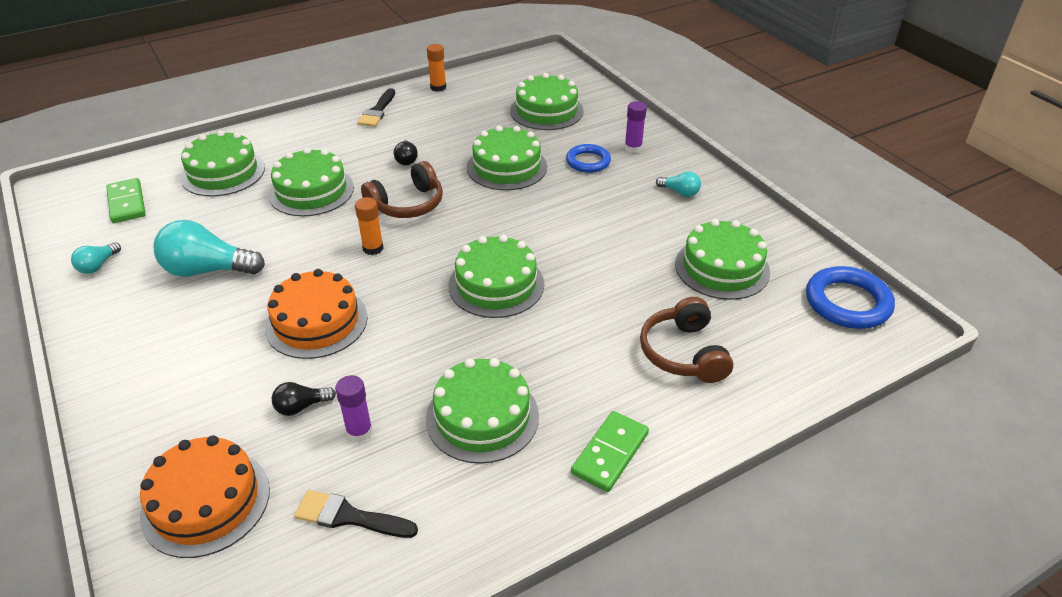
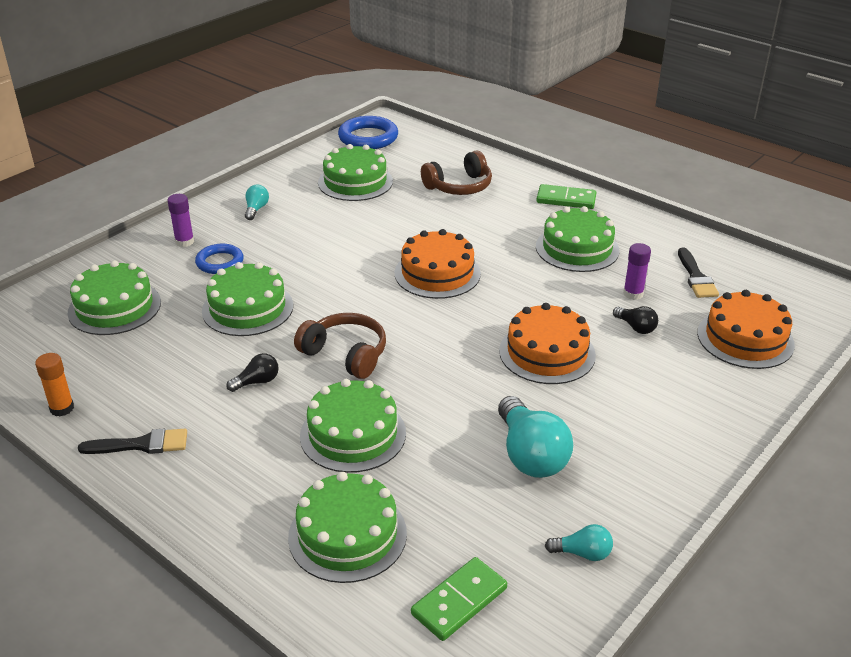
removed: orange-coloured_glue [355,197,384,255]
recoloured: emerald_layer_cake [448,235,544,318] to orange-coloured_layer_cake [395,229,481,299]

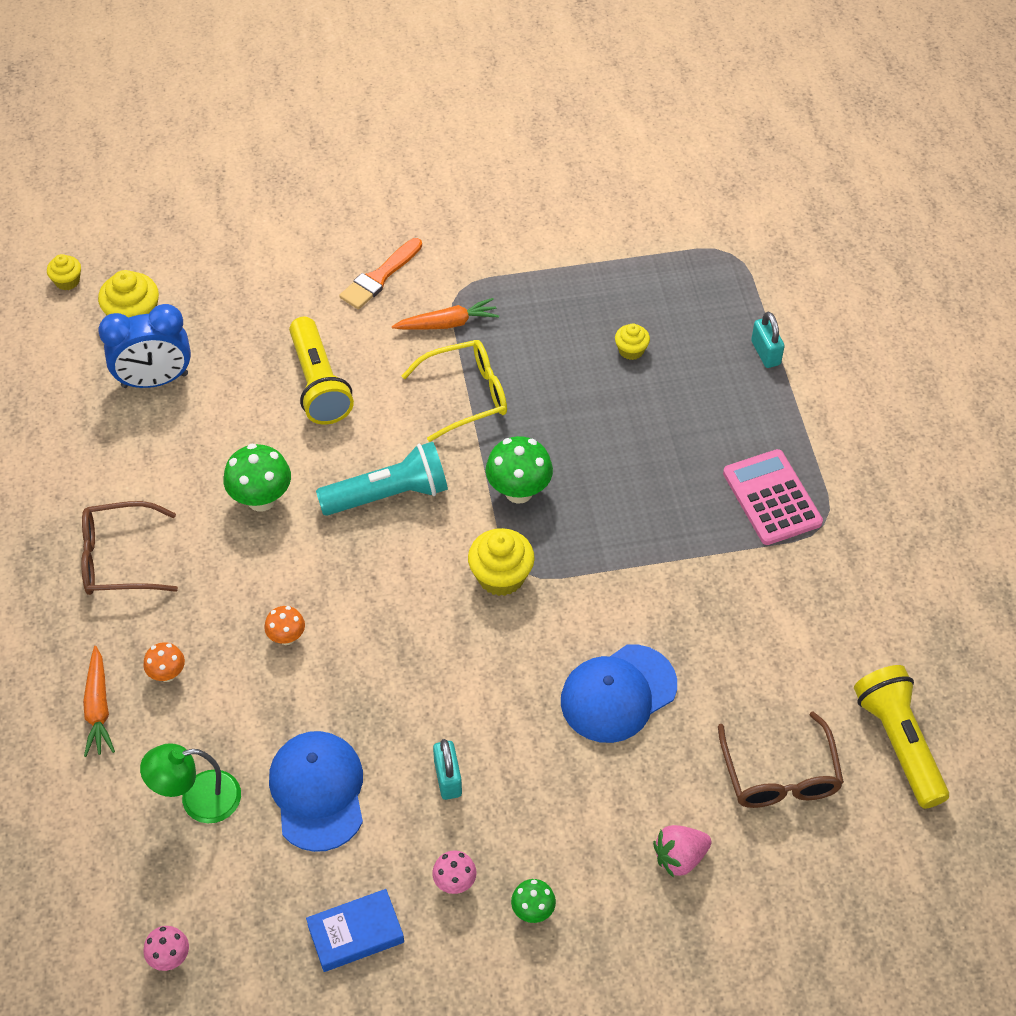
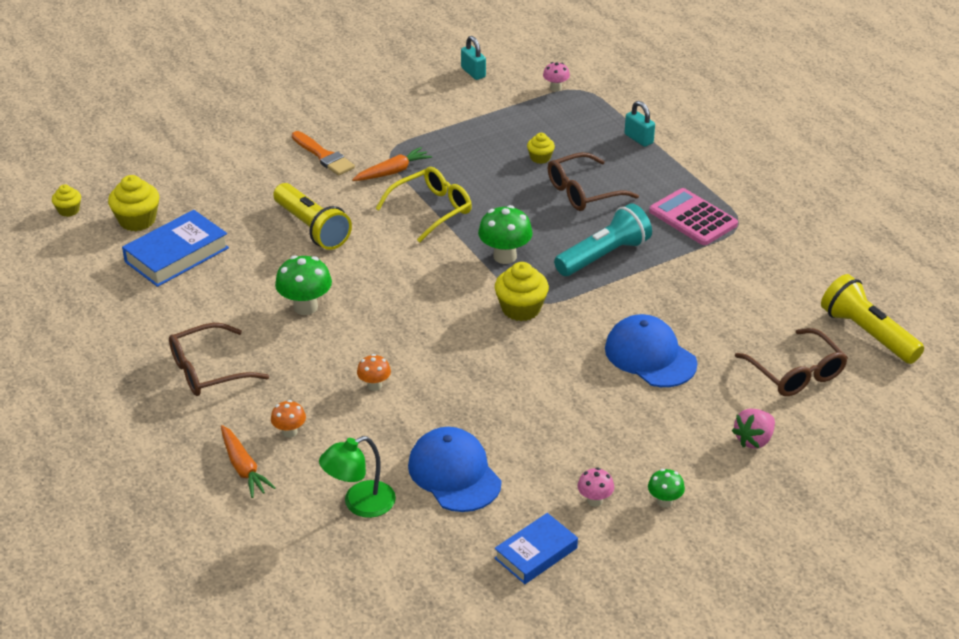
added: brown_eyeglasses [548,152,639,211]
moved: rose-pink_toadstool [143,926,189,971] to [543,62,570,91]; aqua_pocket_torch [316,442,448,516] to [554,203,652,276]; aqua_small_lock [433,739,462,800] to [461,36,486,80]
replaced: royal_blue_alarm_clock [98,304,191,388] to royal_blue_hardcover [122,210,229,287]
turned: orange-coloured_brush [339,238,422,309] = [292,131,355,176] 60 degrees counterclockwise; royal_blue_cap [561,644,677,743] = [605,314,697,387] 105 degrees clockwise

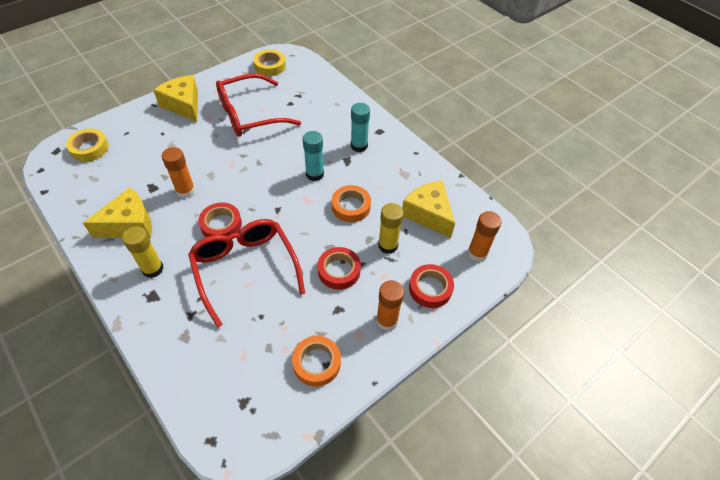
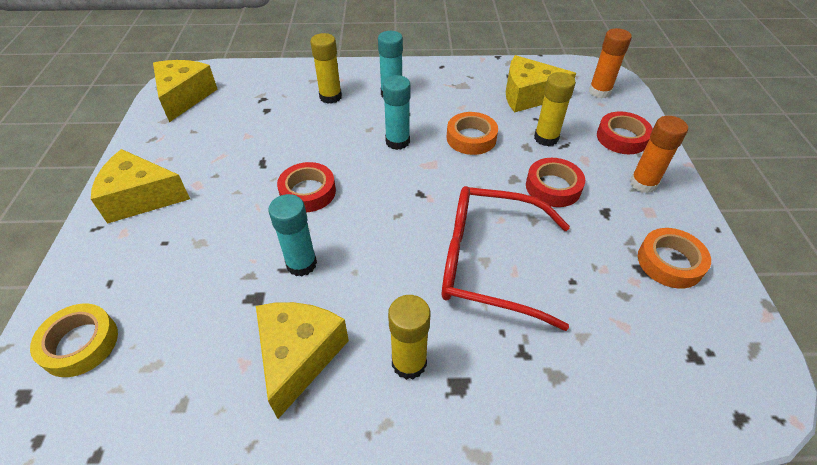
removed: crimson_eyeglasses [216,73,301,137]
added: golden_glue [310,33,342,104]
moved: crimson_sticky_tape [198,203,242,237] to [277,162,336,212]
replaced: golden_sticky_tape [253,49,286,76] to golden_cheese [153,60,218,122]
recoloured: orange-coloured_glue [162,147,195,198] to aqua_glue [268,194,317,276]

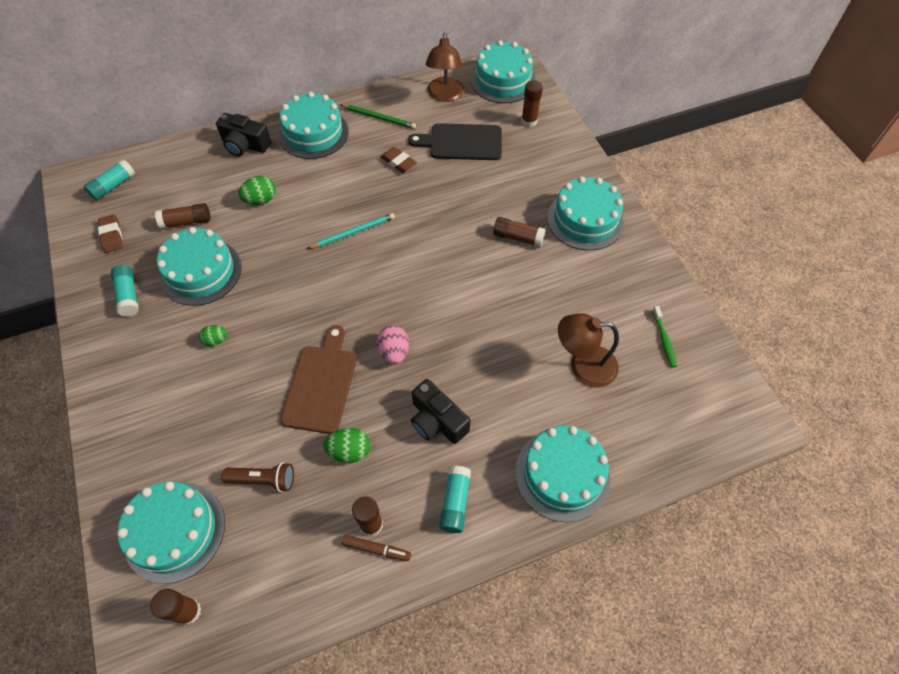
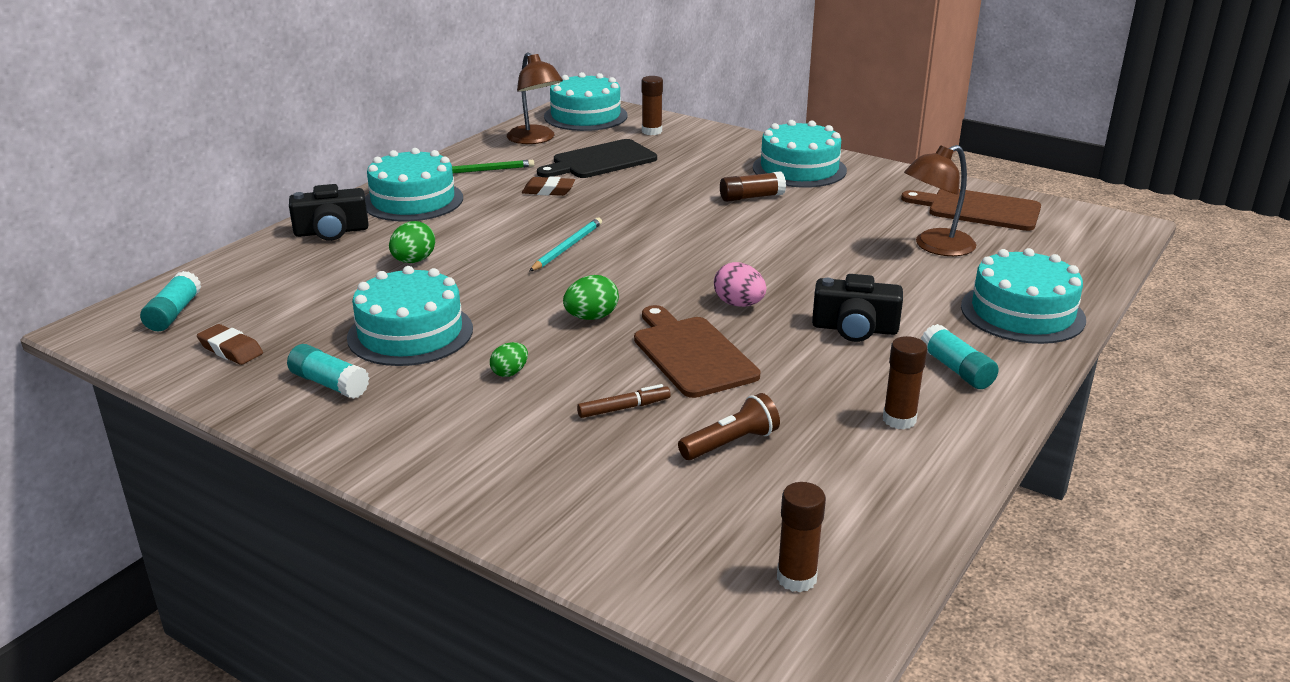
removed: aqua_layer_cake [117,481,225,584]; brown_glue [155,203,211,229]
moved: emerald_toy_egg [323,428,370,463] to [563,275,619,320]; brown_felt_pen [342,535,411,561] to [577,384,671,418]
replaced: emerald_toothbrush [652,306,677,367] to brown_chopping_board [901,189,1041,231]

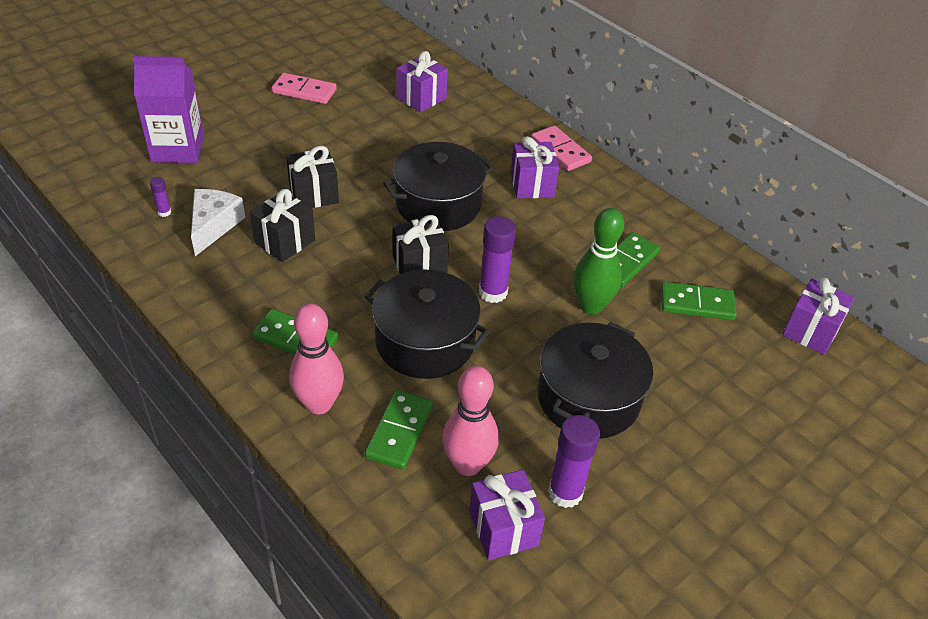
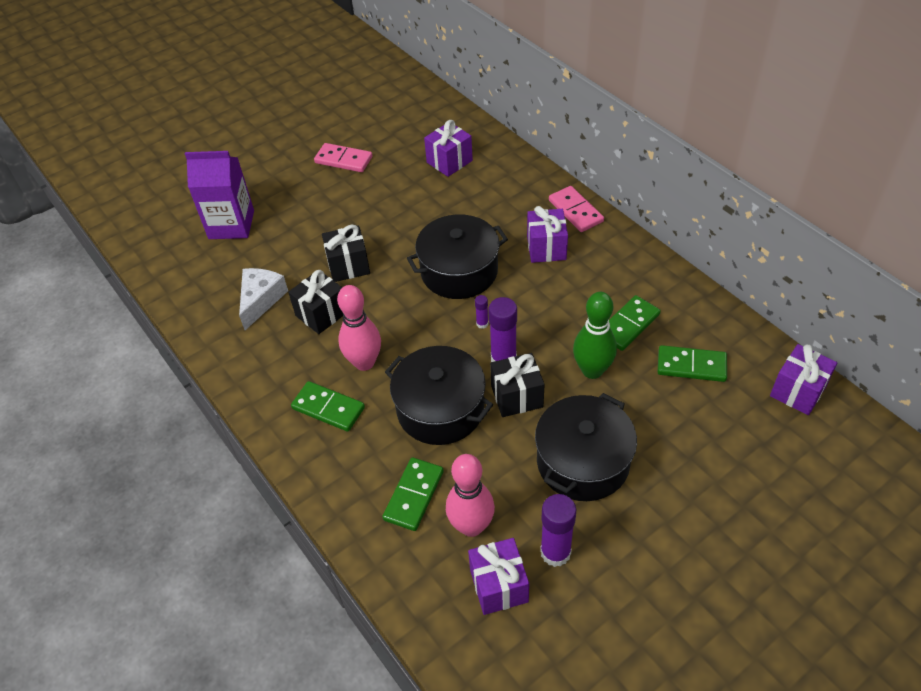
moved: royal_purple_glue [150,177,171,217] to [475,295,488,329]; rose-pink_bowling_pin [289,303,344,414] to [337,285,381,371]; black_gift [392,215,449,274] to [490,353,544,417]

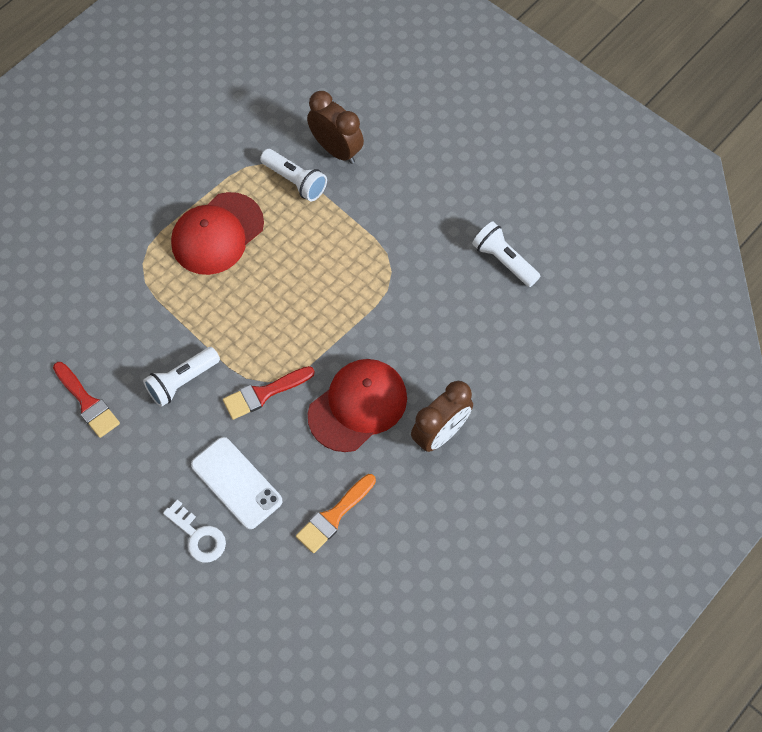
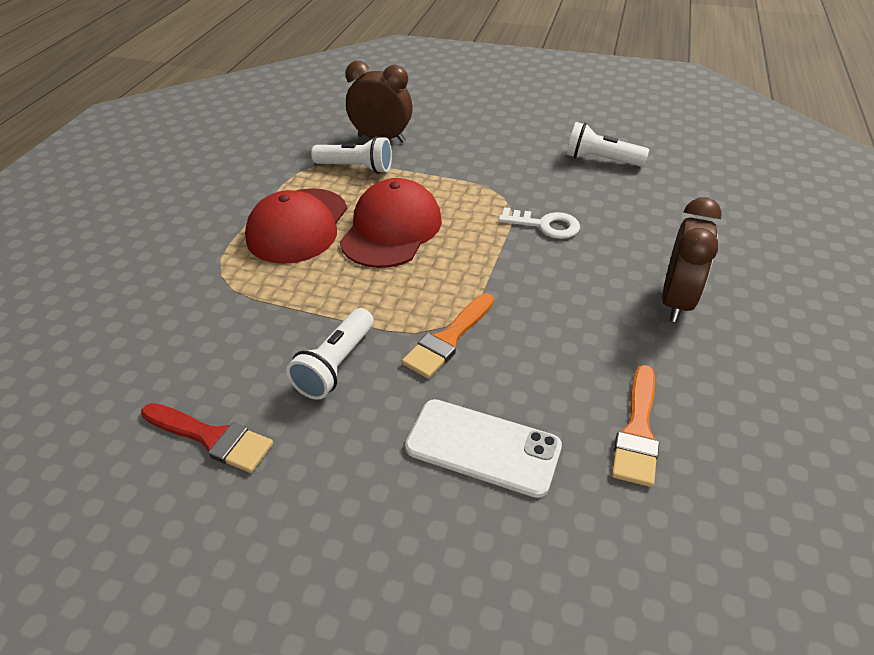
moved: pure_white_door_key [163,500,226,562] to [499,207,580,239]; crimson_cap [308,359,407,452] to [340,178,442,268]
recoloured: crimson_brush [223,366,315,420] to orange-coloured_brush [402,293,494,379]

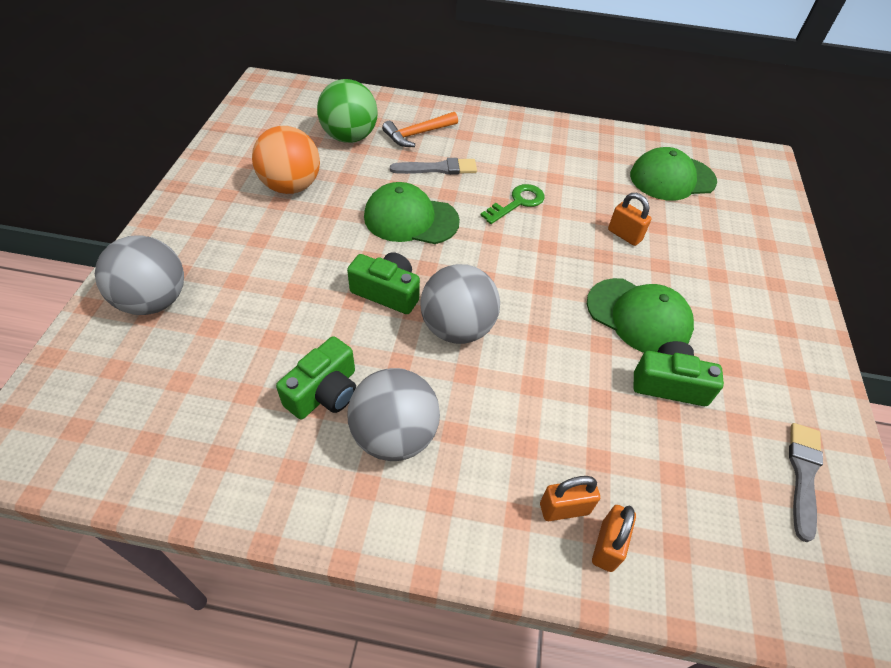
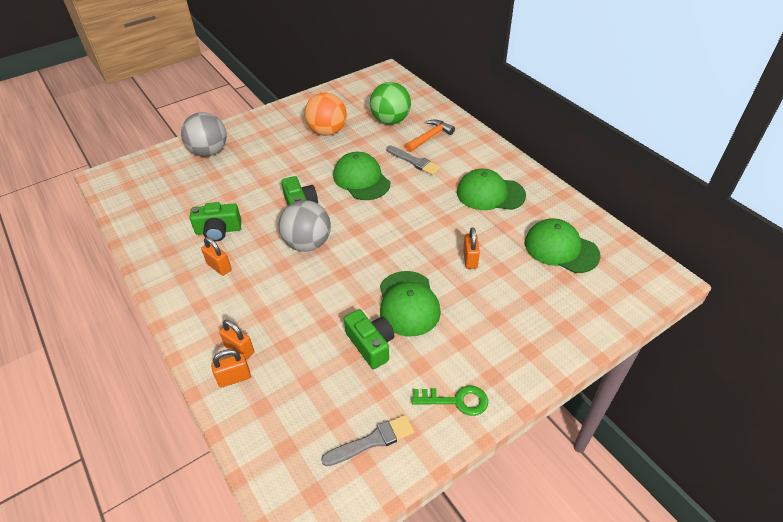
added: emerald_cap [457,169,526,210]
moved: emerald_door_key [480,184,544,224] to [411,386,488,416]
replaced: gray_play_ball [347,368,440,461] to orange-coloured_small_lock [201,237,231,276]
turned: orange-coloured_claw_hammer [382,112,458,147] = [405,119,455,152] 120 degrees clockwise

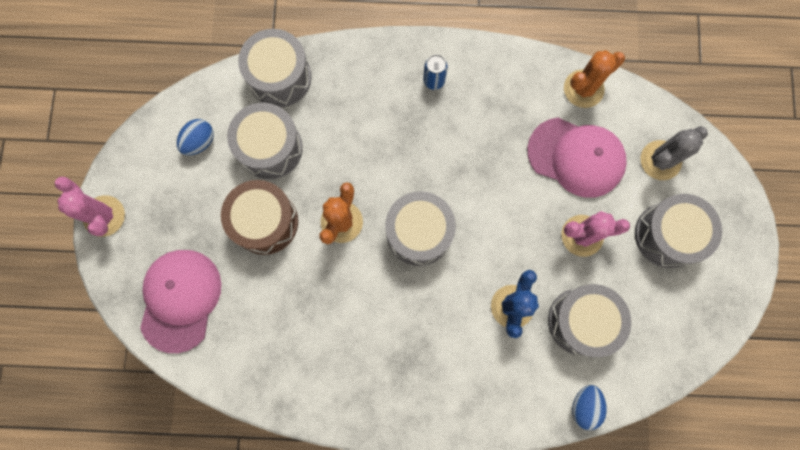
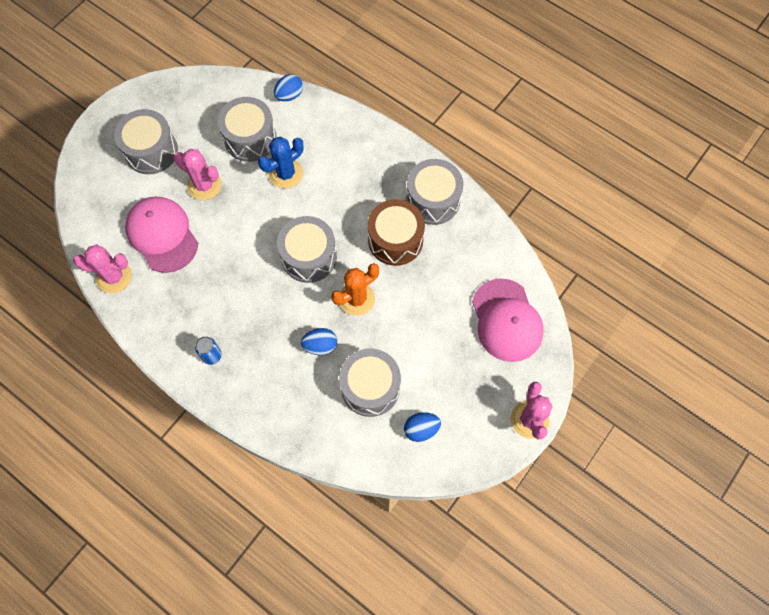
removed: gray_prickly_plant [641,126,708,180]
added: royal_blue_toy_egg [301,328,337,355]
moved: brown_snare_drum [221,180,298,255] to [368,199,425,266]; gray_snare_drum [238,29,311,107] to [406,159,463,225]
recoloured: orange-coloured_prickly_plant [564,50,625,108] to rose-pink_prickly_plant [73,244,132,293]
turned: rose-pink_cap [140,250,221,353] = [472,279,544,362] 60 degrees counterclockwise

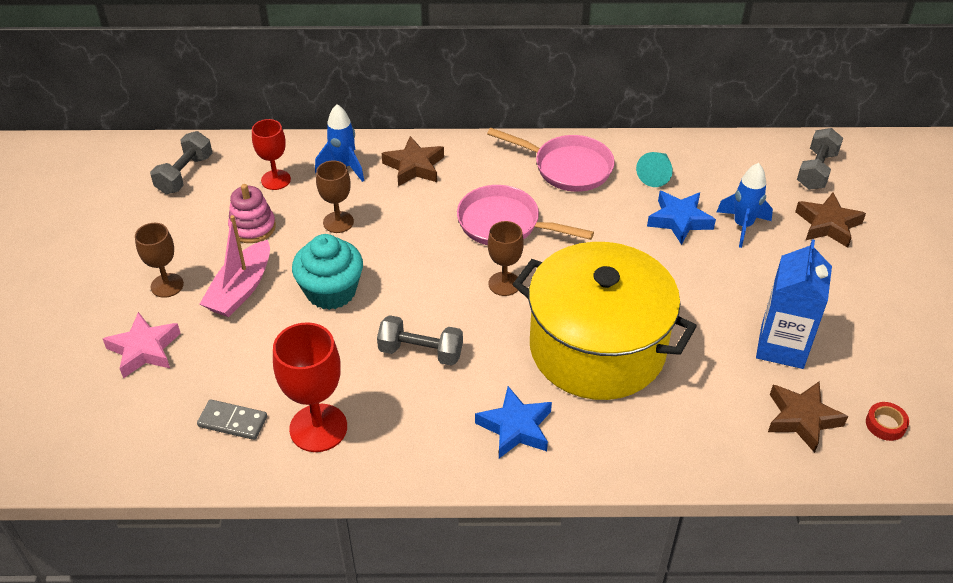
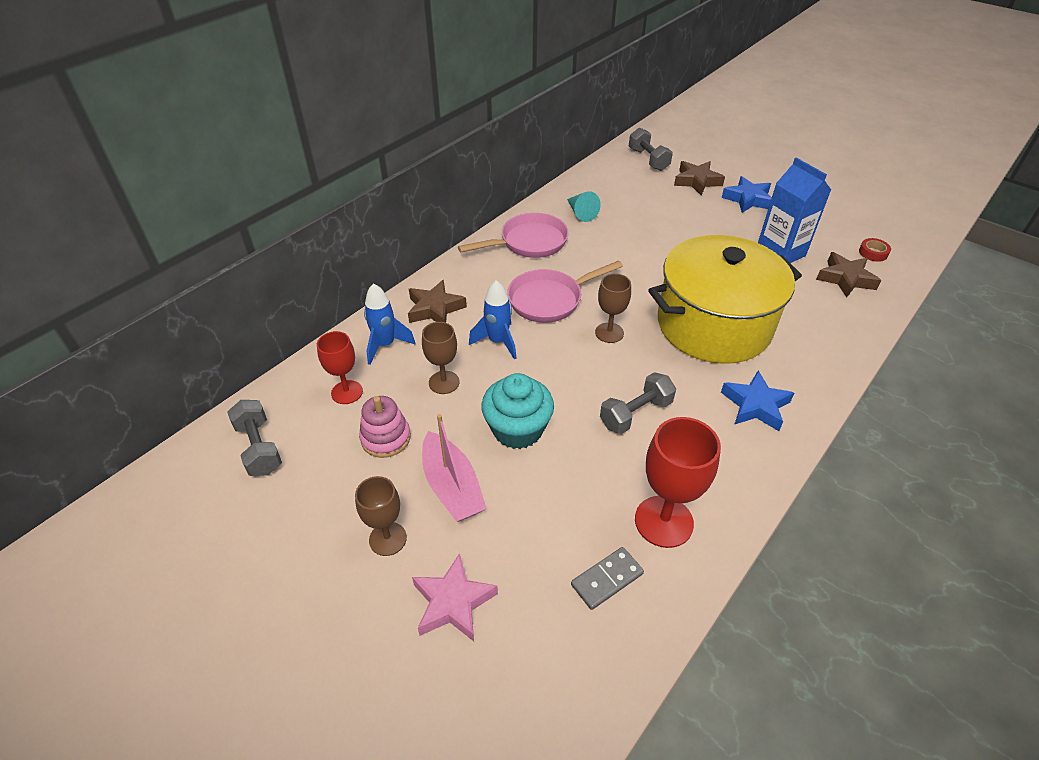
moved: royal_blue_star_shape [647,191,716,245] to [722,176,772,213]; royal_blue_toy_rocket [717,163,773,248] to [469,280,516,359]

